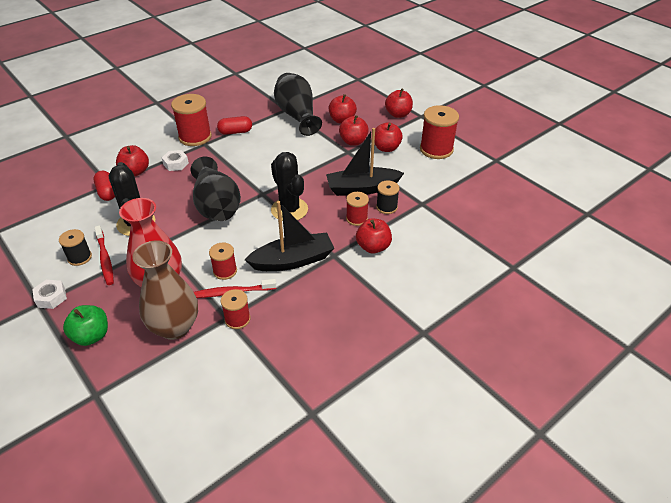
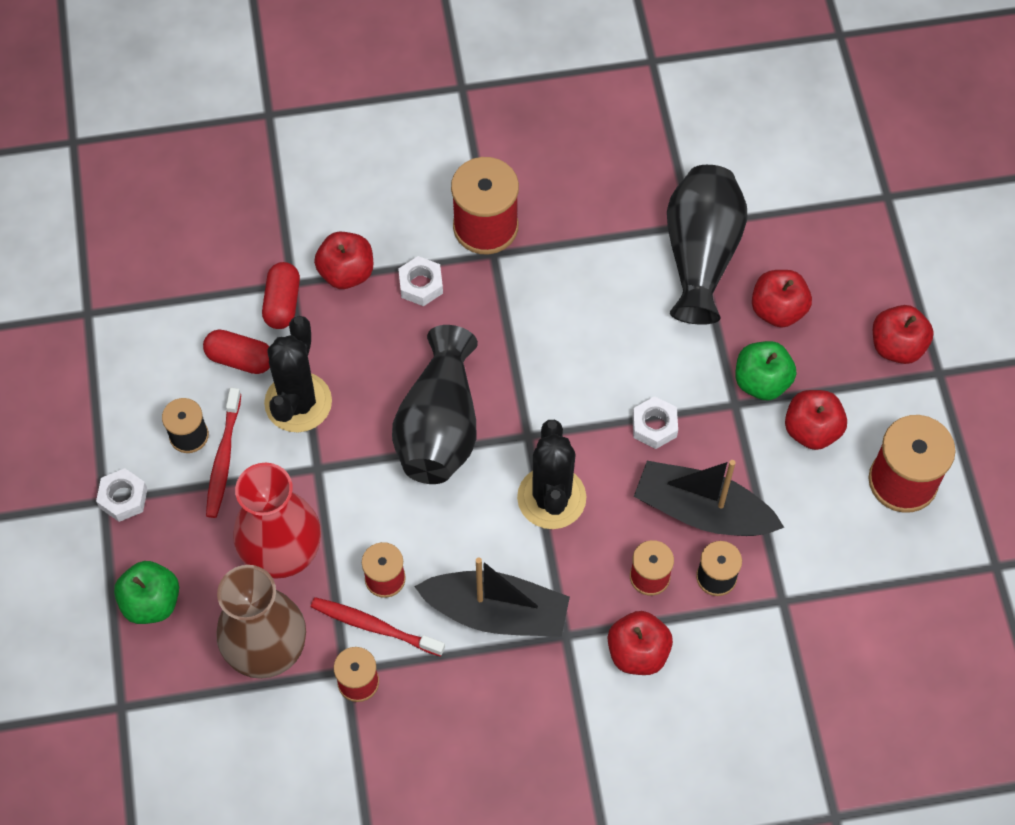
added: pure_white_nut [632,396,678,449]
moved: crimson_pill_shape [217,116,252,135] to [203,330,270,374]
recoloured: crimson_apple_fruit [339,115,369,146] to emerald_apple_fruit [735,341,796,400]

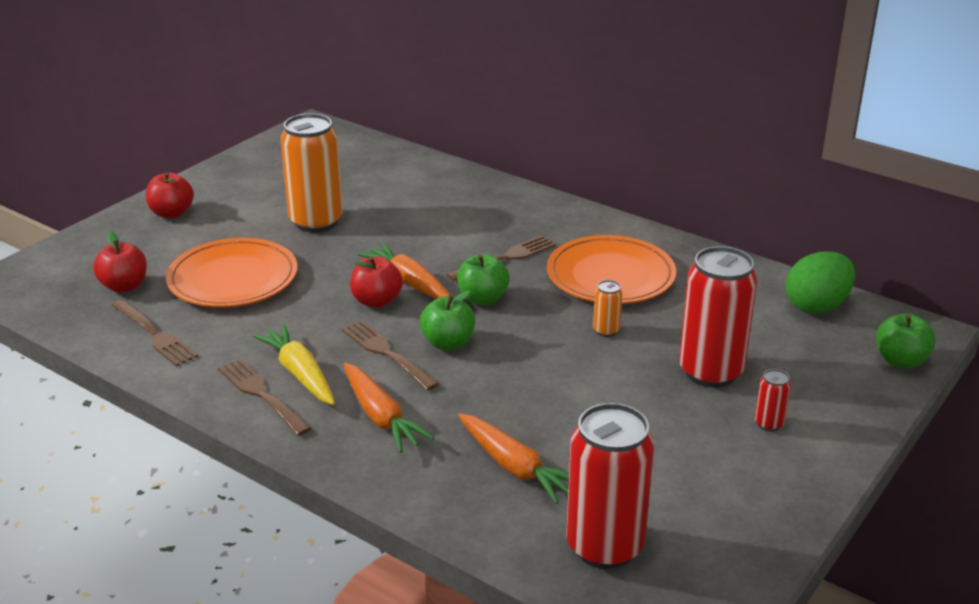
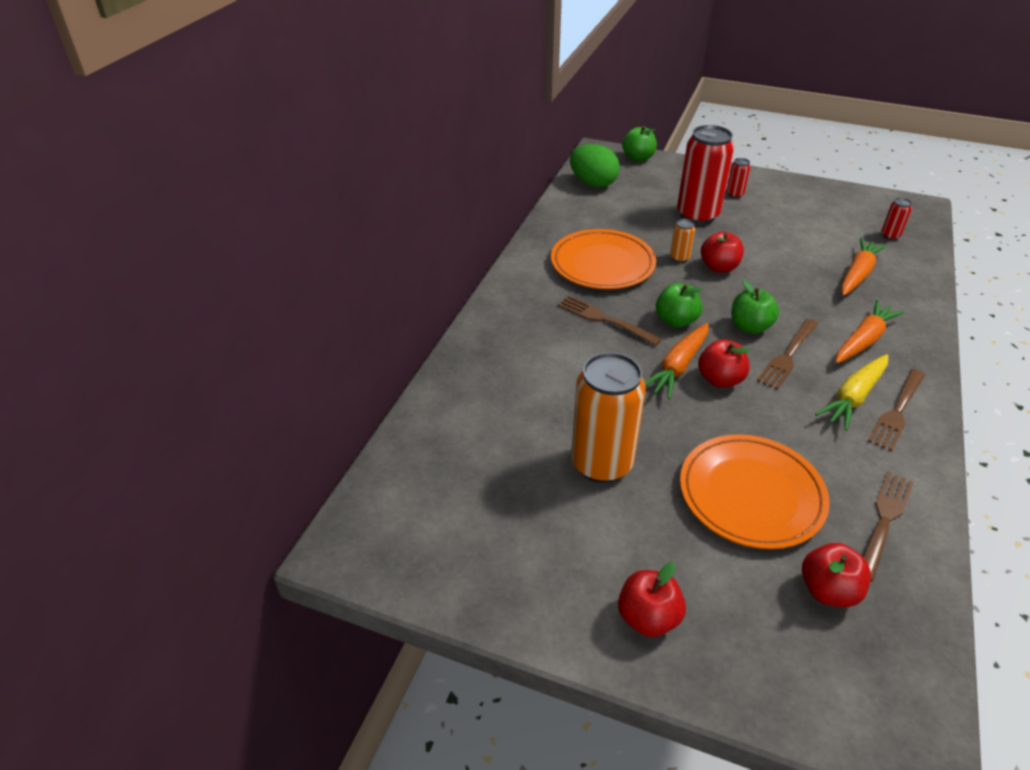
added: crimson_apple_fruit [701,231,744,273]
resized: crimson_tin [566,403,654,569] = [881,198,912,240] x0.43

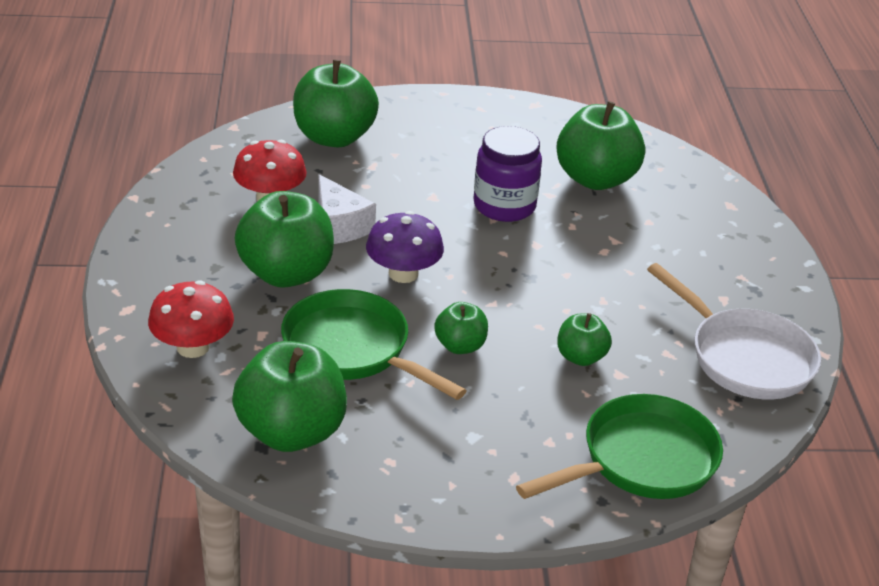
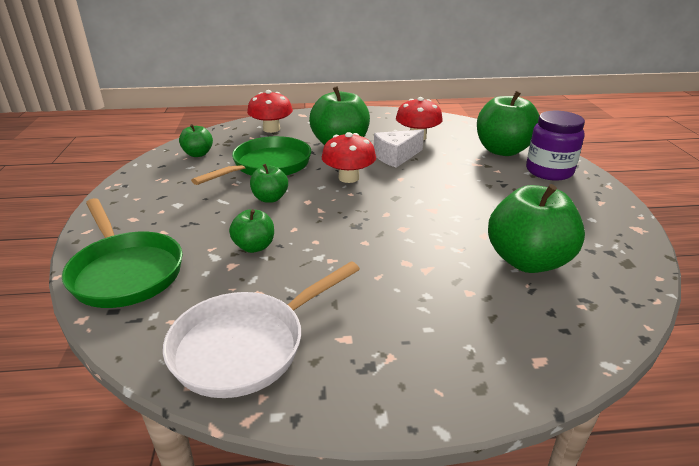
moved: royal_purple_jam_jar [473,126,542,222] to [526,111,585,181]
recoloured: royal_purple_toadstool [366,211,444,283] to crimson_toadstool [322,132,376,183]
resized: emerald_apple_fruit [232,341,347,452] = [179,124,213,157] x0.52

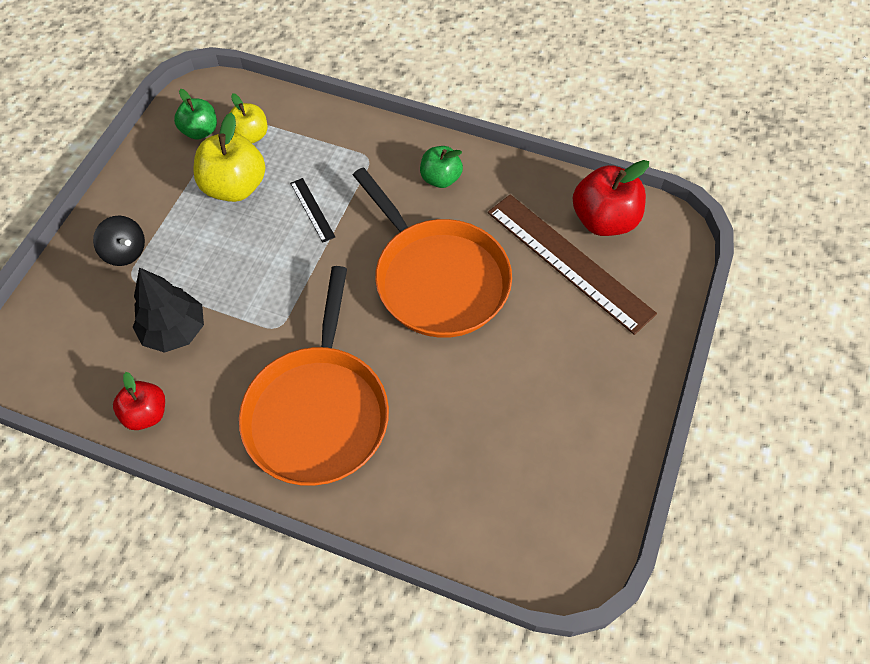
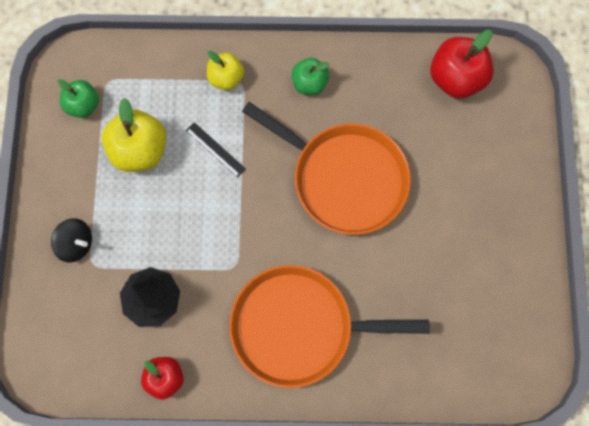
removed: brown_measuring_stick [488,194,657,335]
moved: golden_apple_fruit [230,93,267,143] to [207,51,244,90]
turned: orange-coloured_pan [239,266,389,486] = [229,265,429,388] 105 degrees clockwise

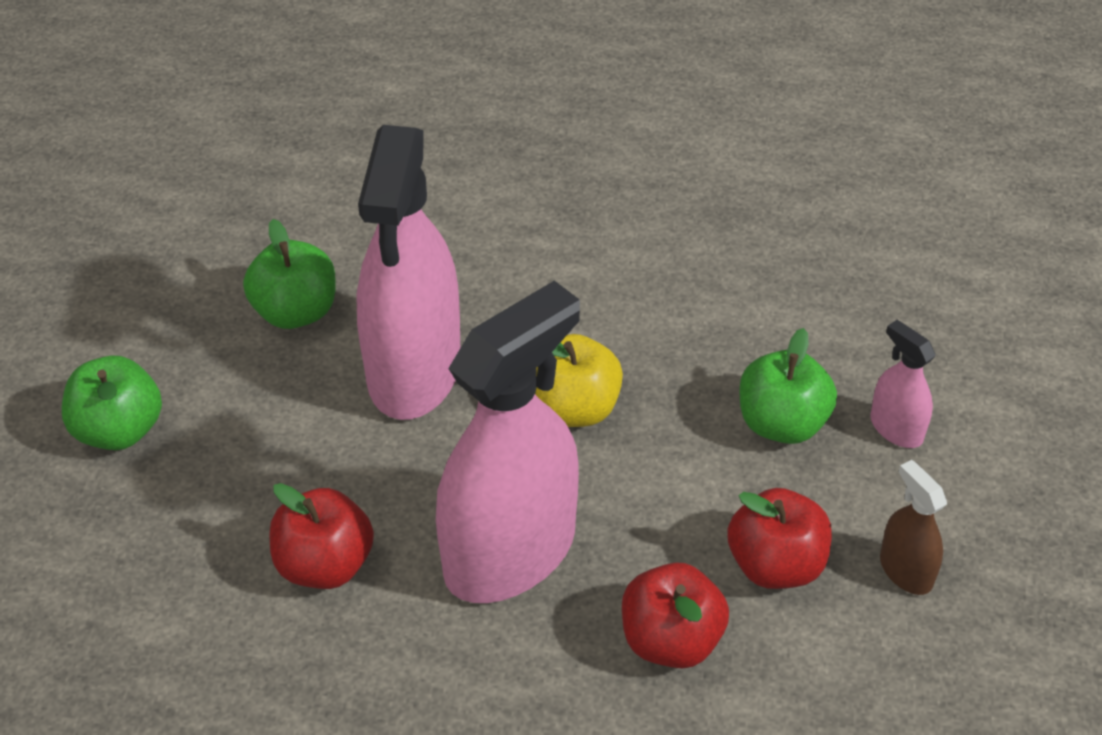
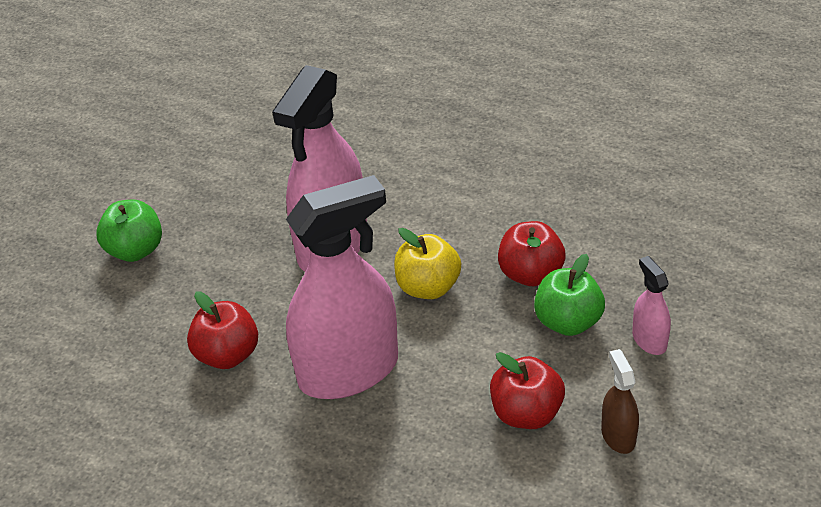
removed: emerald_apple_fruit [243,219,336,329]
moved: crimson_apple_fruit [622,562,729,668] to [498,221,566,286]

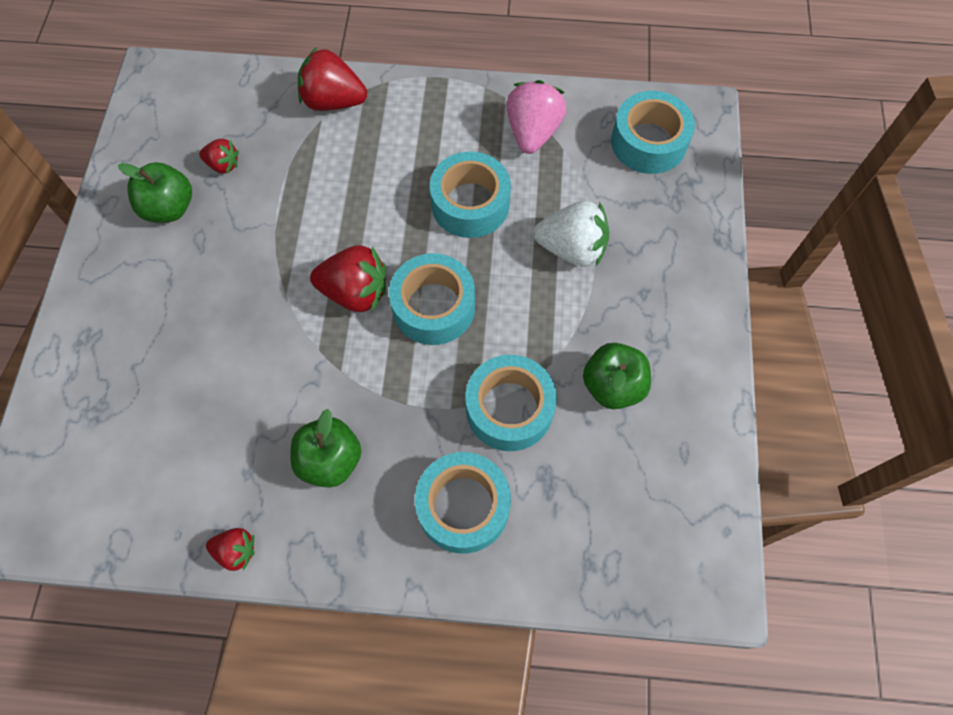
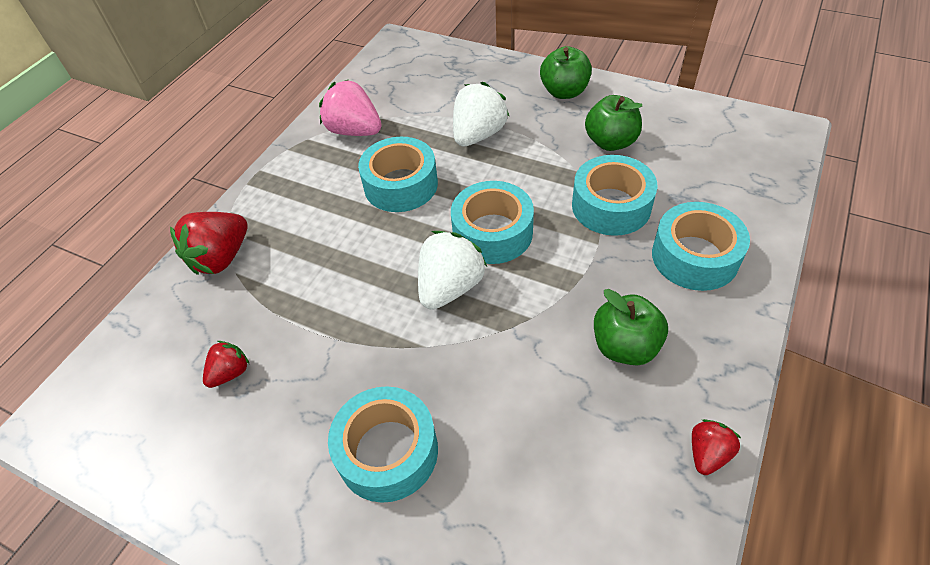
moved: emerald_apple_fruit [118,162,192,223] to [540,46,592,99]; aqua_sticky_tape [611,91,695,174] to [328,386,438,503]
recoloured: crimson_toy_strawberry [310,245,386,312] to pure_white_toy_strawberry [418,231,487,310]

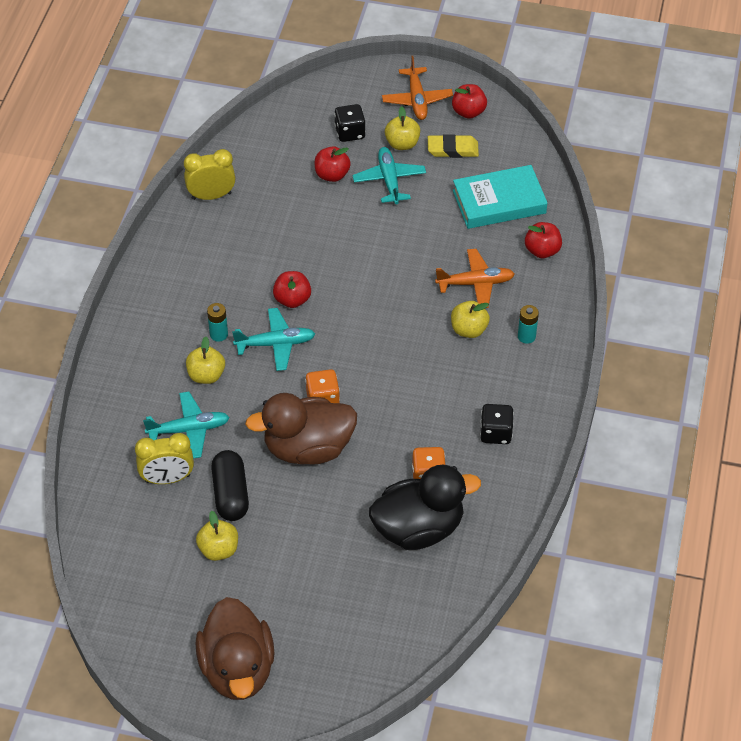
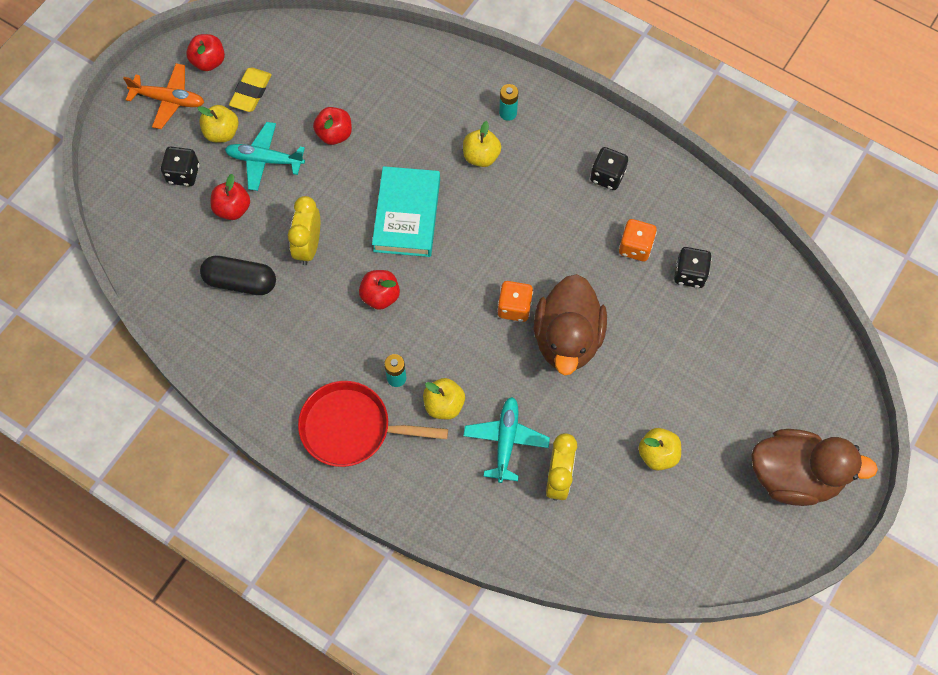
removed: aqua_aeroplane [232,308,315,371]; orange-coloured_aeroplane [435,249,515,308]
added: crimson_pan [298,381,448,467]
moved: golden_alarm_clock [184,149,235,200] to [288,196,320,265]; black_pill_shape [211,450,249,521] to [200,256,276,295]; aqua_hardcover [453,165,547,229] to [372,166,440,257]; crimson_apple_fruit [525,222,562,258] to [313,107,352,145]
replaced: black_rubber_duck [369,465,481,550] to black_dice [674,247,712,288]

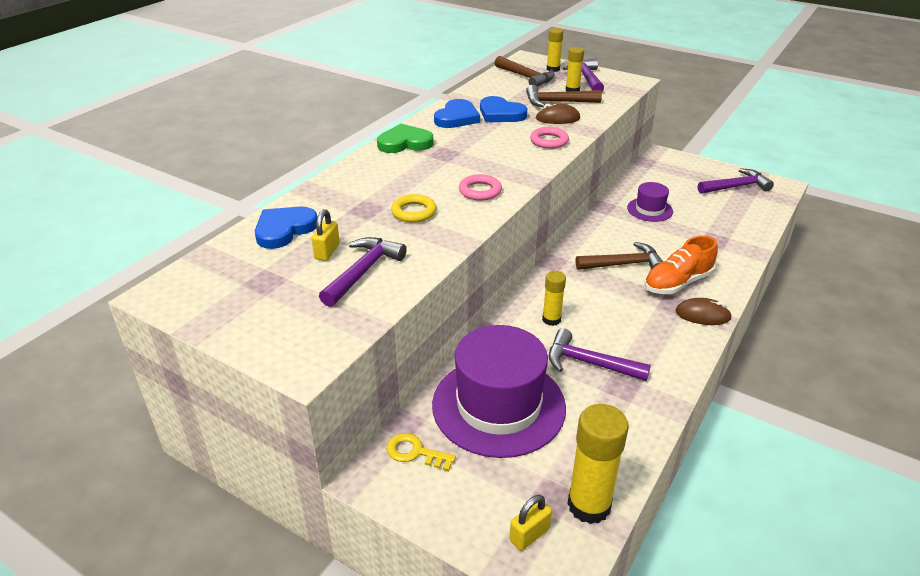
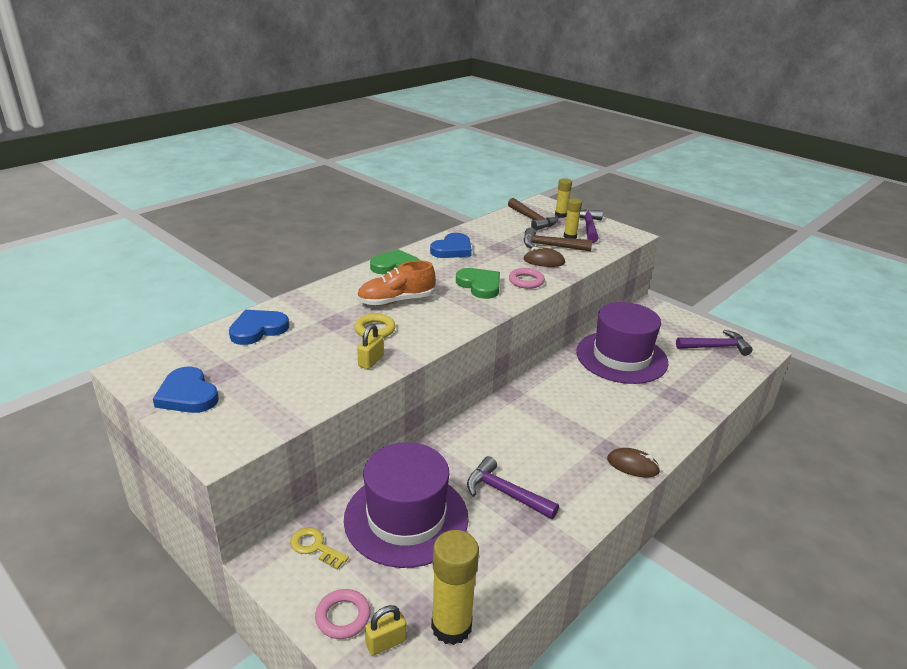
removed: royal_purple_claw_hammer [319,237,407,307]; golden_glue [542,271,566,326]; brown_claw_hammer [576,242,663,270]
added: emerald_heart [456,268,500,299]
moved: golden_small_lock [311,209,340,261] to [357,324,384,369]; rose-pink_hoop [459,174,502,201] to [315,589,371,639]; royal_blue_heart [480,96,527,122] to [153,366,219,413]; orange-coloured_shoe [644,236,718,294] to [357,260,436,306]
resized: royal_purple_hat [627,182,673,222] = [576,302,668,384] x2.10

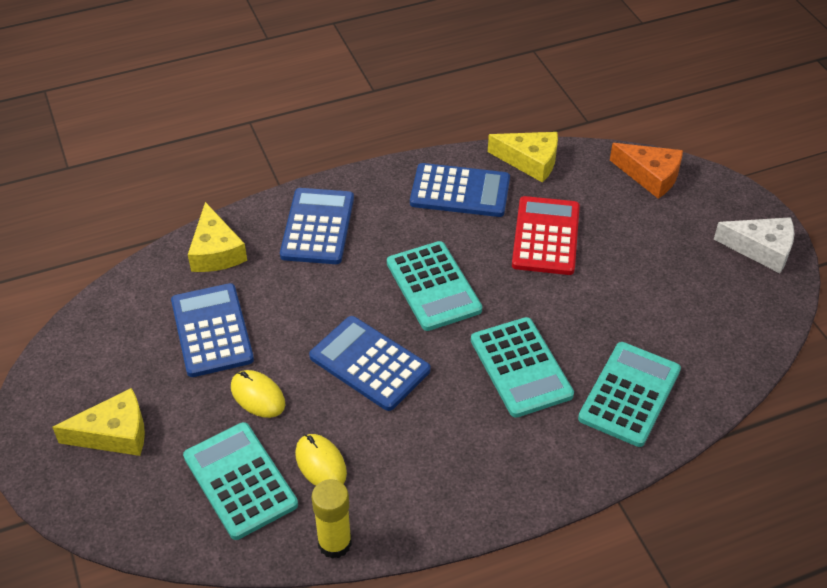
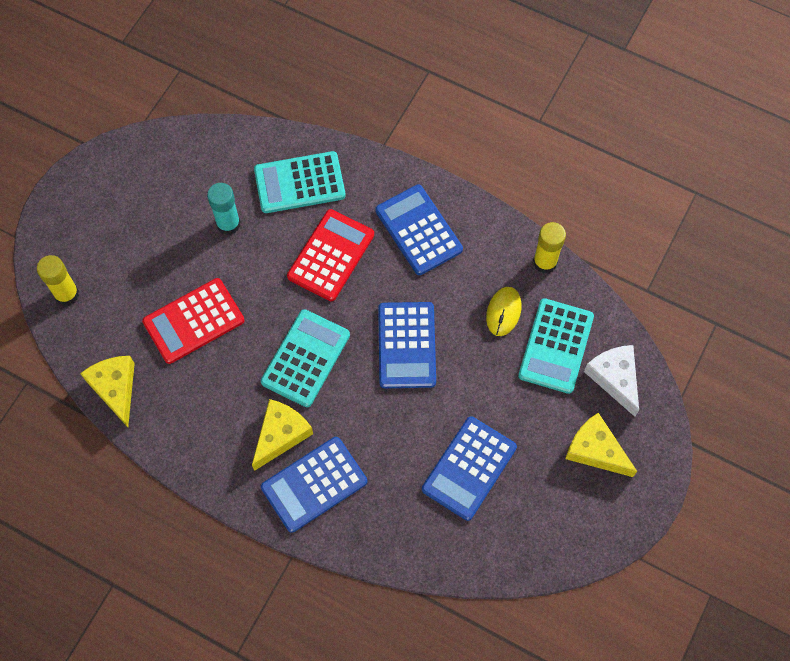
removed: golden_PC_mouse [231,370,285,418]
added: aqua_glue [207,183,240,235]
moved: golden_cheese [188,202,247,272] to [252,399,313,471]; royal_blue_pocket_calculator [410,163,510,217] to [375,184,463,275]; pure_white_cheese [714,217,794,273] to [584,345,639,417]
replaced: orange-coloured_cheese [610,143,683,198] to golden_glue [37,255,79,306]
recoloured: aqua_pocket_calculator [471,317,574,418] to crimson_pocket_calculator [287,209,374,301]

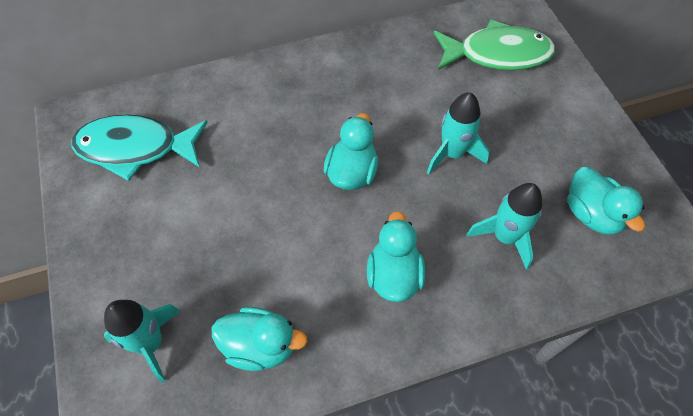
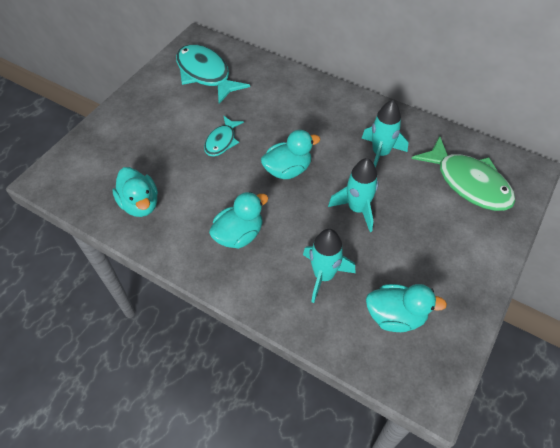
added: aqua_fish_figure [204,116,244,157]
moved: aqua_toy_rocket [104,300,181,383] to [362,100,408,168]
turned: aqua_rubber_duck [567,167,645,235] = [366,284,447,332] 105 degrees counterclockwise

